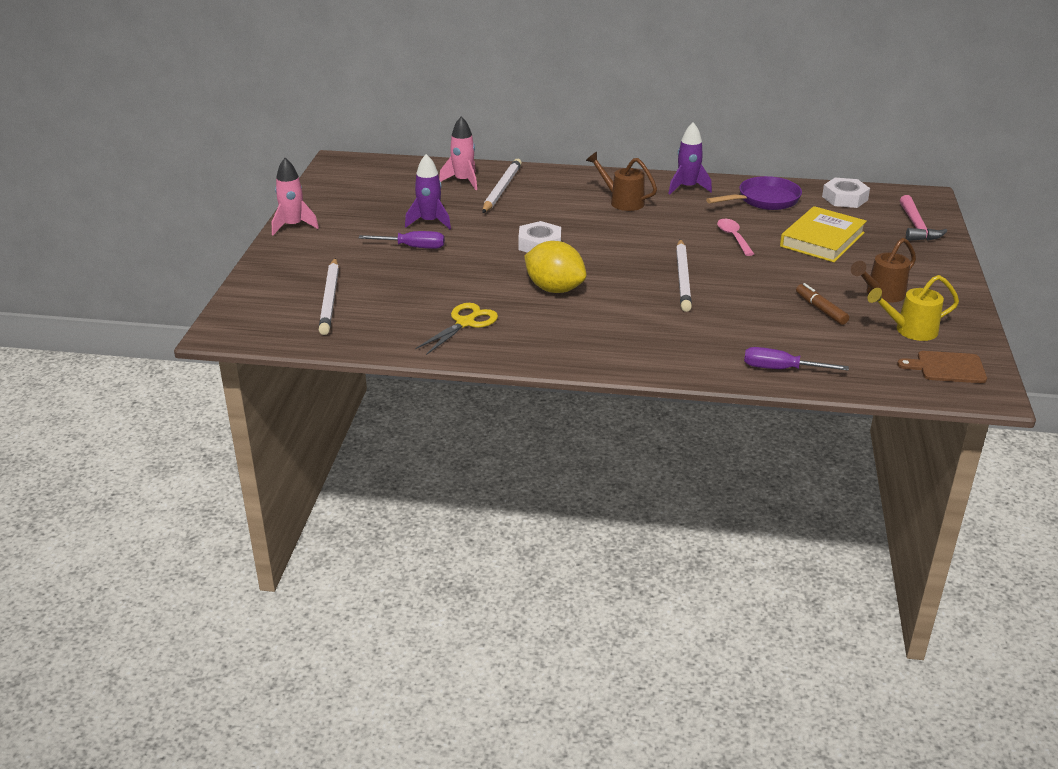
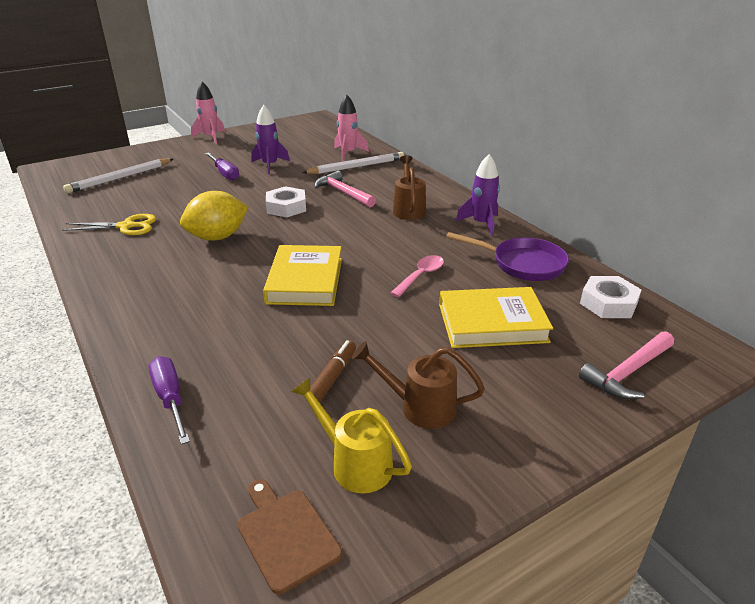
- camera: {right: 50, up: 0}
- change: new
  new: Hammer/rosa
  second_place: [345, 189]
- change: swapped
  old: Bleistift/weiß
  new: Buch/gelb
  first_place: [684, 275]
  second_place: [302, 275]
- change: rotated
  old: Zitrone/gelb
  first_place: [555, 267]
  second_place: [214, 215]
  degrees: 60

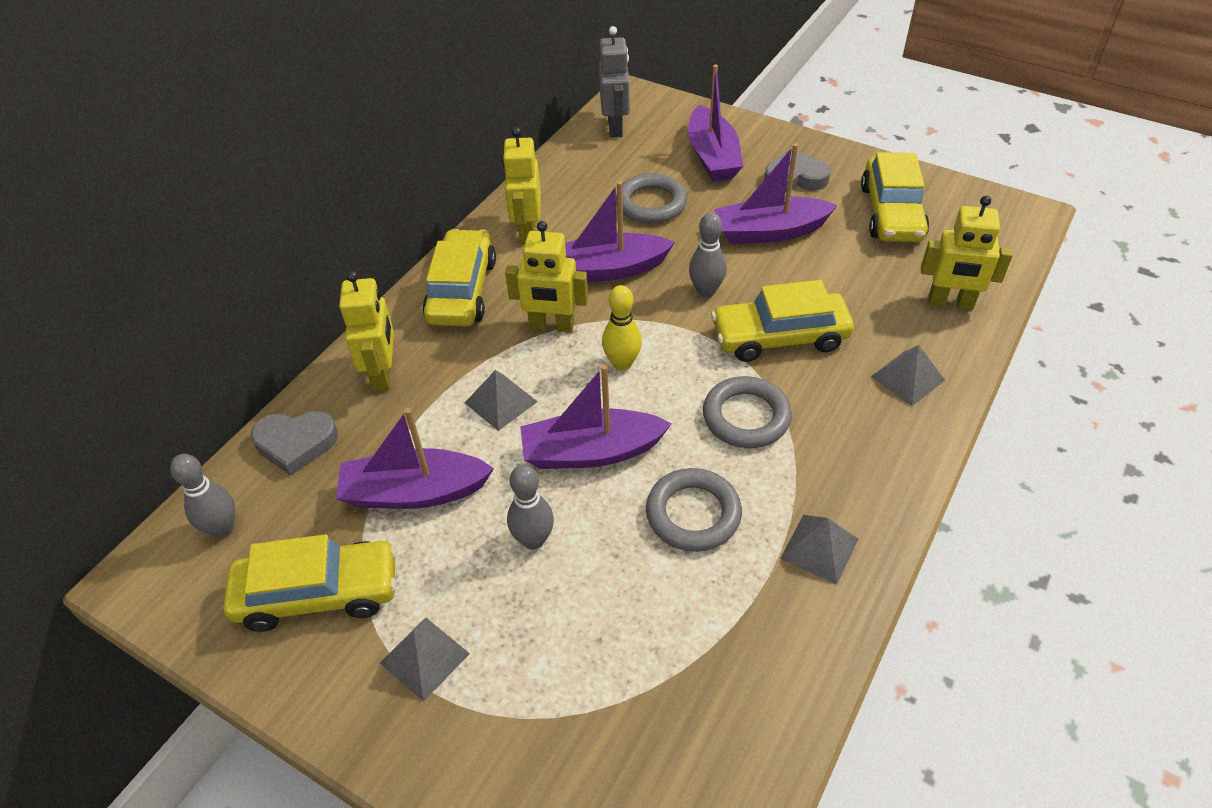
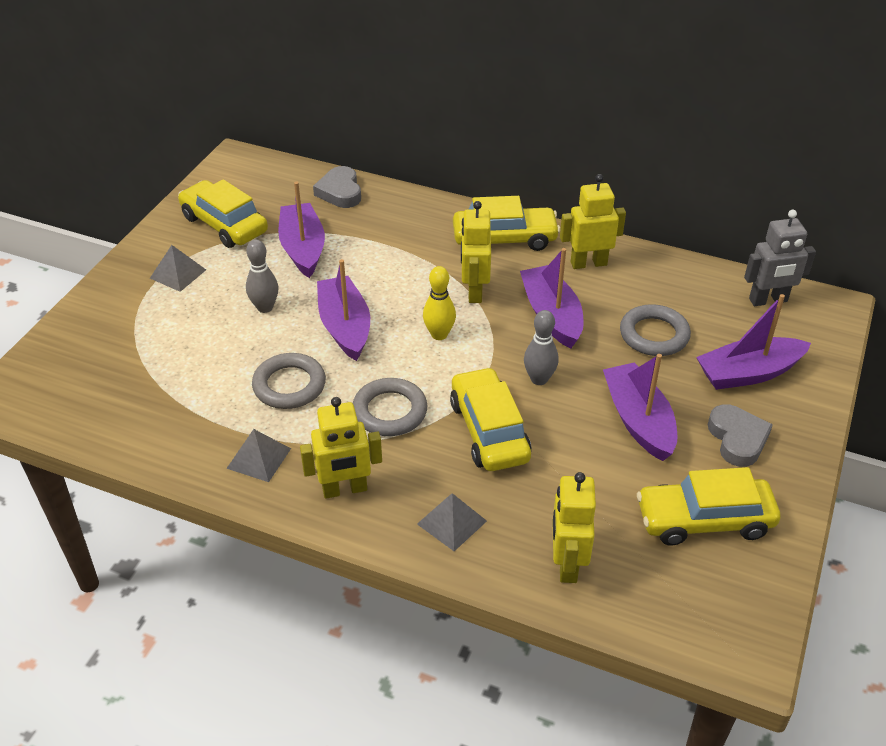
- camera: {right: 80, up: -5}
- change: gone
  old: Bowlingkegel/grau
  first_place: [202, 496]
- change: gone
  old: Pyramide/grau
  first_place: [501, 400]
- change: shifted
  old: Roboter/gelb
  first_place: [366, 331]
  second_place: [341, 448]
- change: rotated
  old: Auto/gelb
  first_place: [310, 583]
  second_place: [223, 213]
  degrees: 150

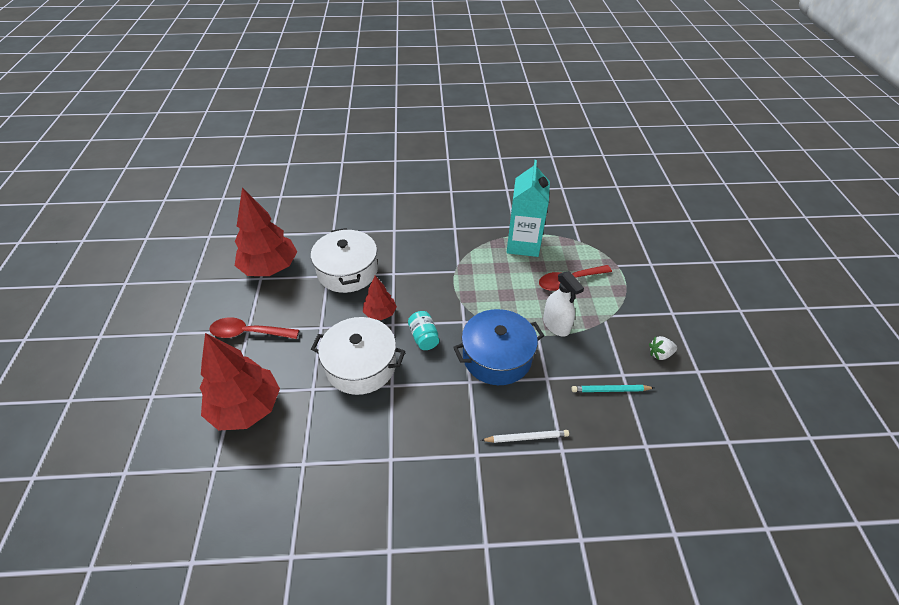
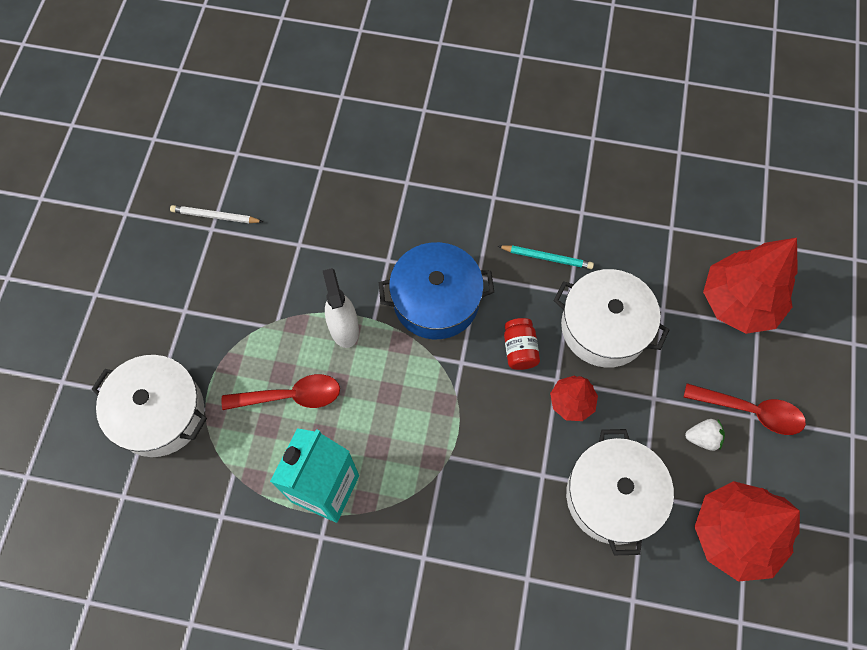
- camera: {right: -165, up: 20}
- change: new
  new: Kochtopf/weiß
  second_place: [149, 406]
- change: shifted
  old: Bleistift/weiß
  first_place: [525, 436]
  second_place: [216, 214]
- change: shifted
  old: Bleistift/türkis
  first_place: [613, 388]
  second_place: [546, 257]
- change: shifted
  old: Erdbeere/weiß
  first_place: [663, 348]
  second_place: [705, 435]
- change: repainted
  old: Einmachglas/türkis
  new: Einmachglas/rot
  first_place: [423, 330]
  second_place: [522, 344]

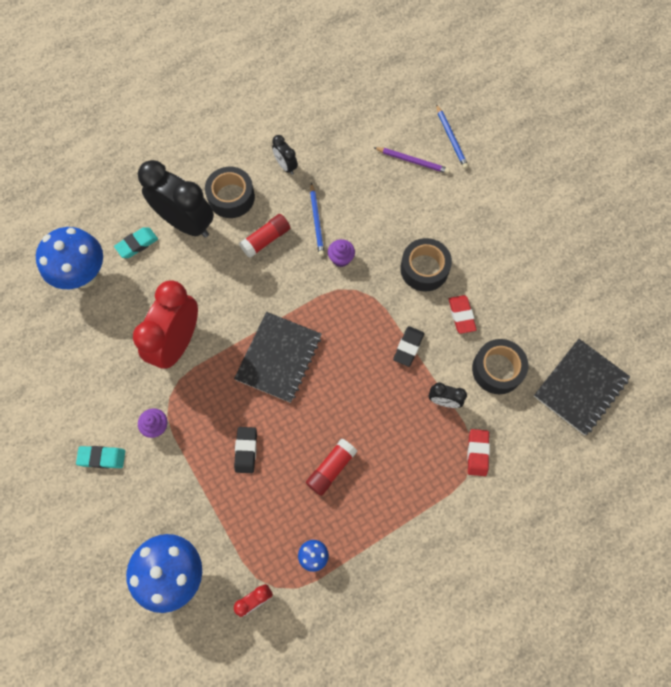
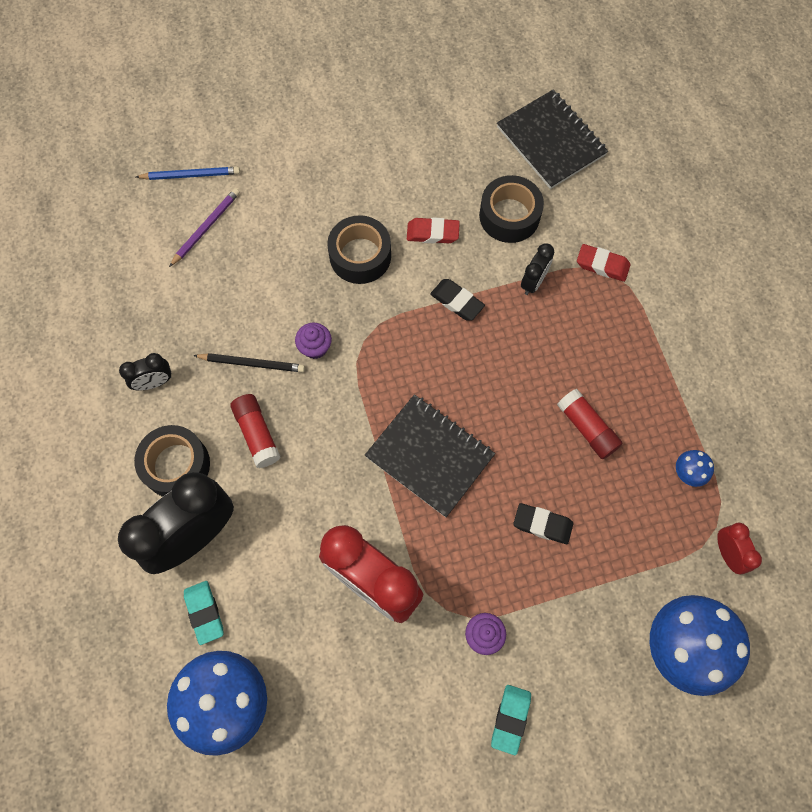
- camera: {right: -75, up: 0}
- change: repainted
  old: Bleistift/blau
  new: Bleistift/schwarz
  first_place: [317, 219]
  second_place: [249, 362]

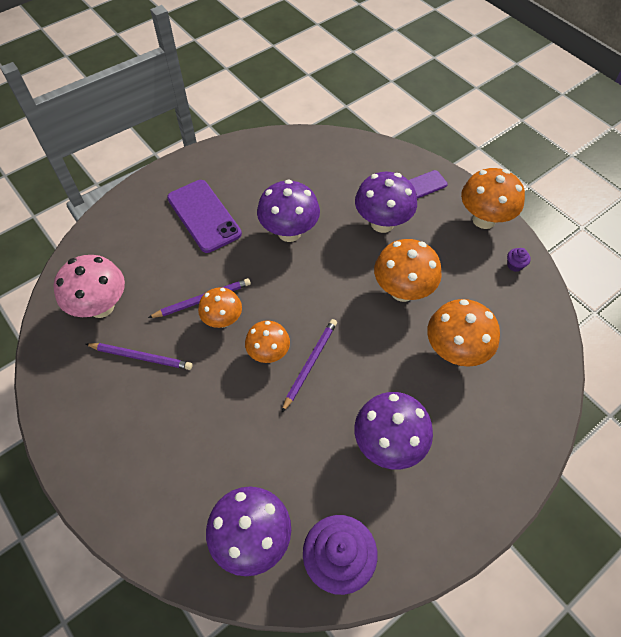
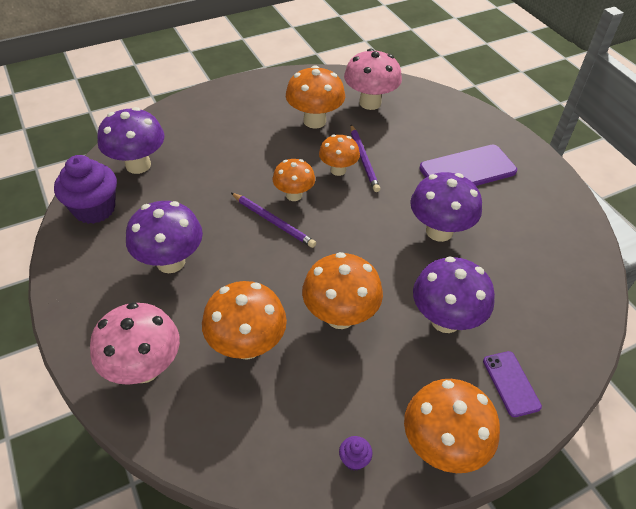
- camera: {right: 100, up: -10}
- change: new
  new: Pilz/rosa
  second_place: [135, 343]
- change: swapped
  old: Bleistift/lila
  new: Pilz/orange
  first_place: [139, 356]
  second_place: [315, 97]

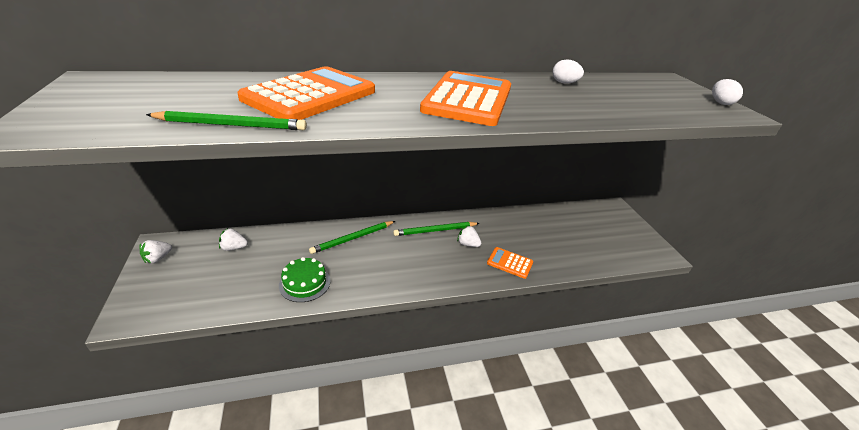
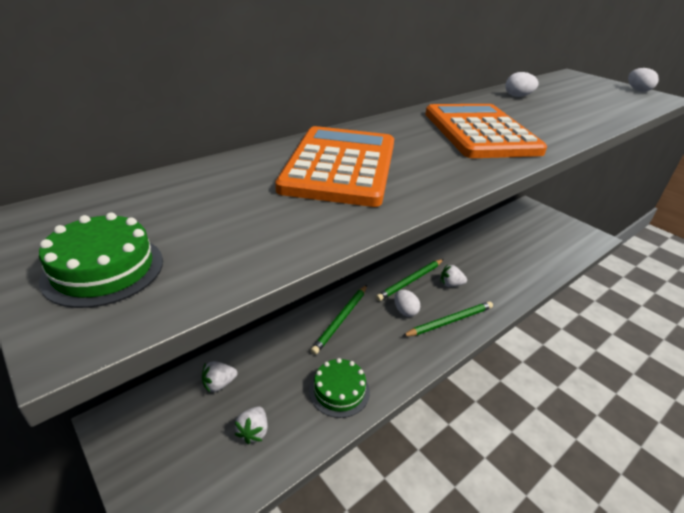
- camera: {right: -25, up: 0}
- change: gone
  old: Taschenrechner/orange
  first_place: [510, 263]
- change: new
  new: Kuchen/grün
  second_place: [101, 260]
- change: new
  new: Ei/weiß
  second_place: [407, 303]
- change: shifted
  old: Erdbeere/weiß
  first_place: [156, 251]
  second_place: [251, 425]
- change: shifted
  old: Bleistift/grün
  first_place: [226, 120]
  second_place: [448, 319]

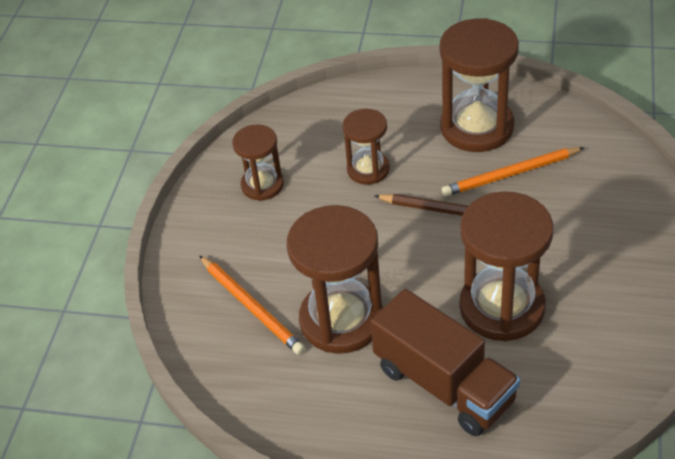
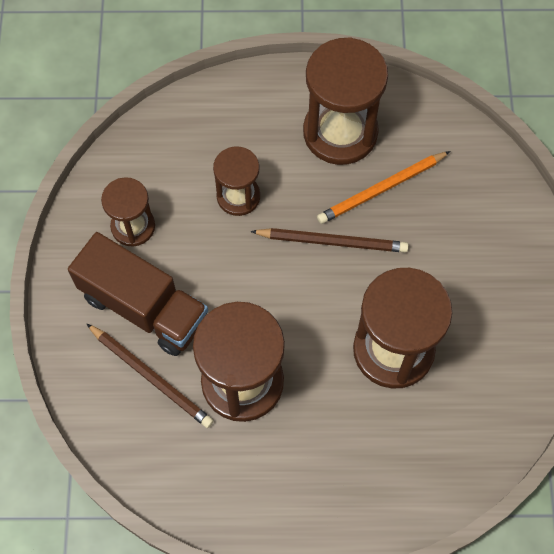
- camera: {right: -15, up: 20}
- change: shifted
  old: Lastwagen/braun
  first_place: [445, 362]
  second_place: [138, 294]
- change: repainted
  old: Bleistift/orange
  new: Bleistift/braun
  first_place: [252, 305]
  second_place: [150, 375]

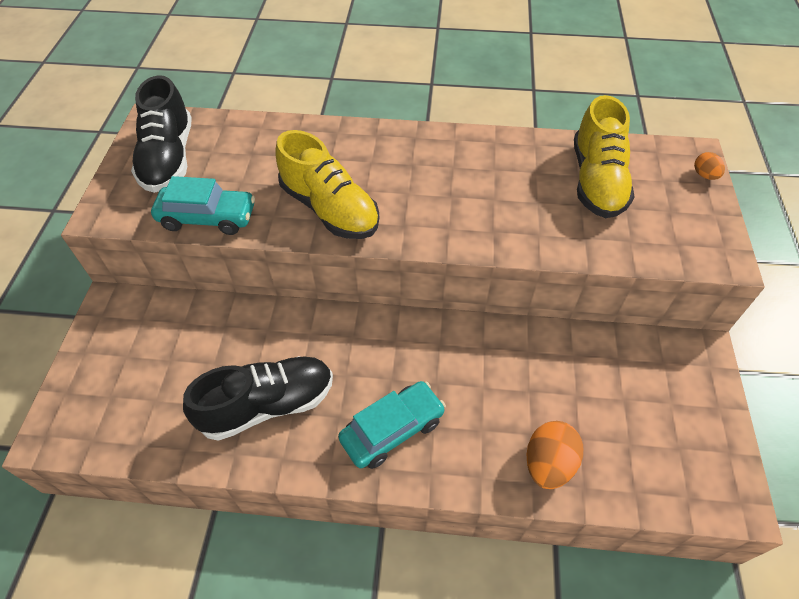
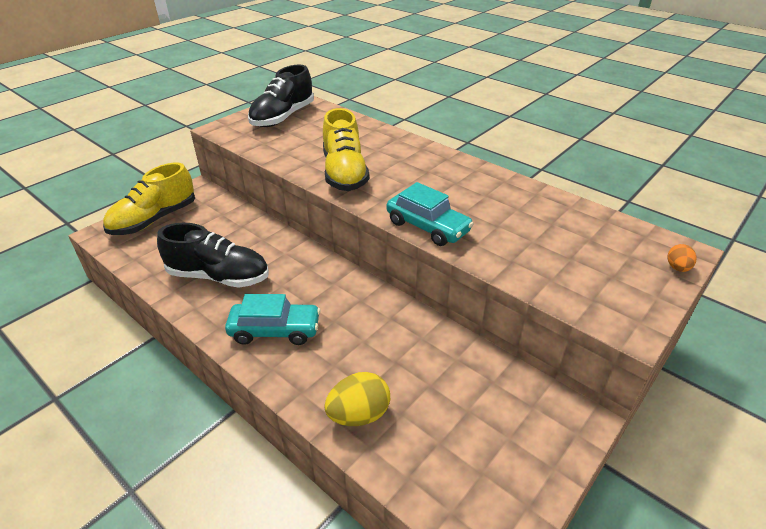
- camera: {right: 35, up: -15}
- change: shifted
  old: Auto/türkis
  first_place: [203, 205]
  second_place: [430, 214]
- change: shifted
  old: Schuh/gelb
  first_place: [604, 156]
  second_place: [149, 199]
- change: repainted
  old: Ei/orange
  new: Ei/gelb
  first_place: [555, 455]
  second_place: [357, 399]

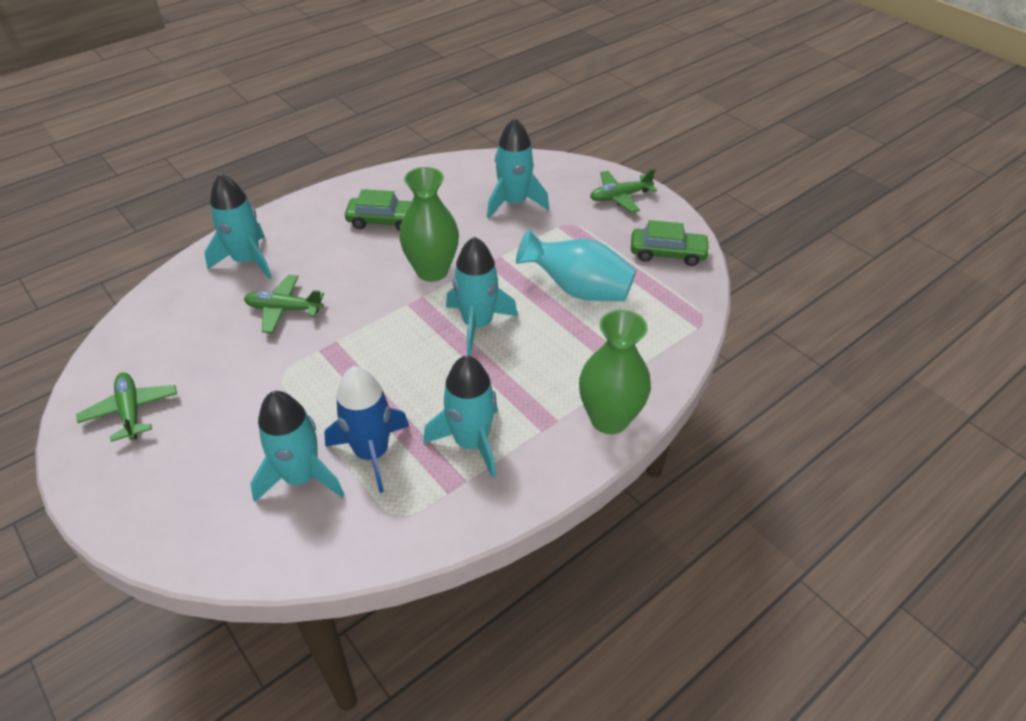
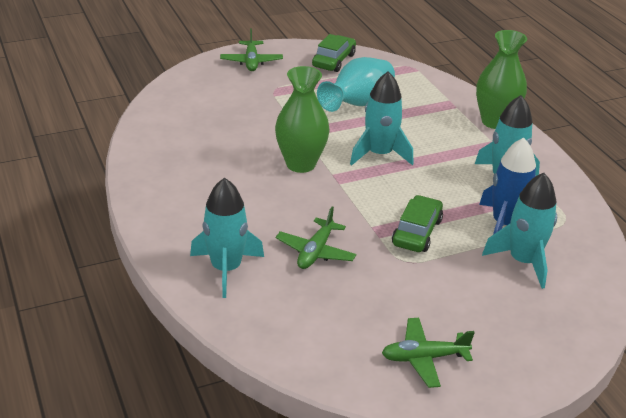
- camera: {right: -75, up: -10}
- change: gone
  old: Rakete/türkis
  first_place: [518, 168]
- change: shifted
  old: Auto/grün
  first_place: [378, 210]
  second_place: [417, 223]

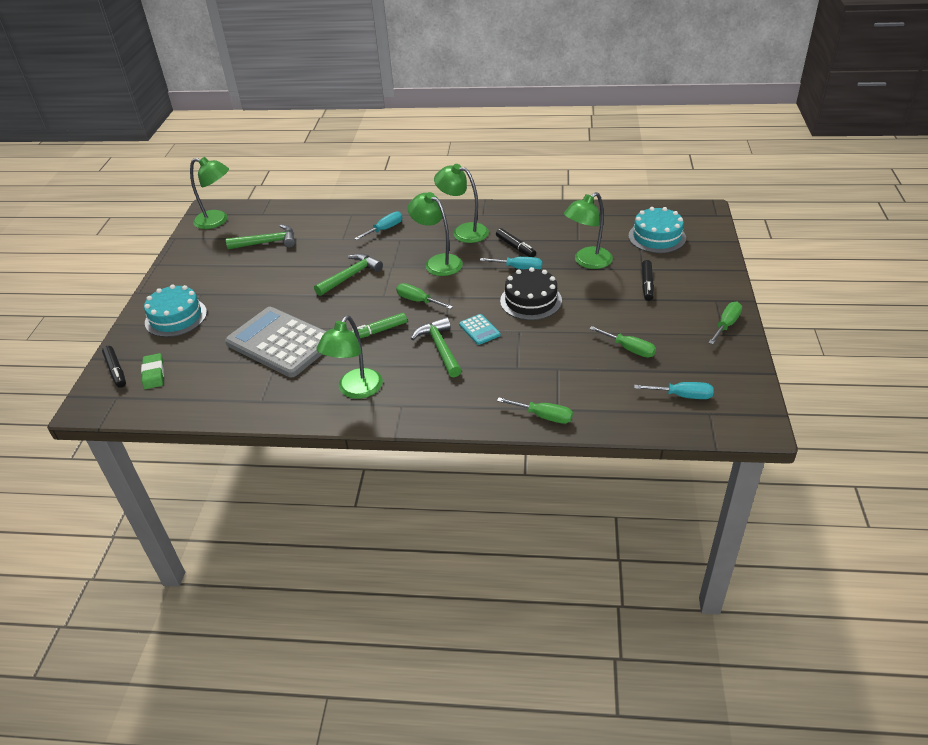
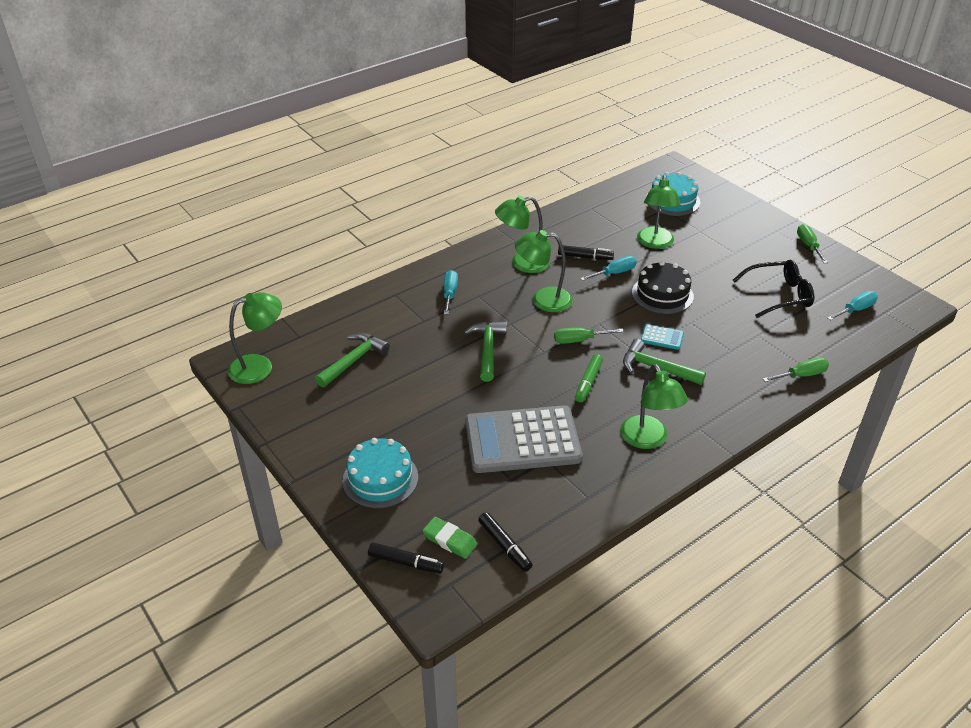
- camera: {right: -45, up: 0}
- change: shifted
  old: Filzstift/schwarz
  first_place: [648, 280]
  second_place: [505, 542]
- change: swapped
  old: Schraubenzieher/grün
  new: Brille/schwarz
  first_place: [622, 342]
  second_place: [773, 289]

